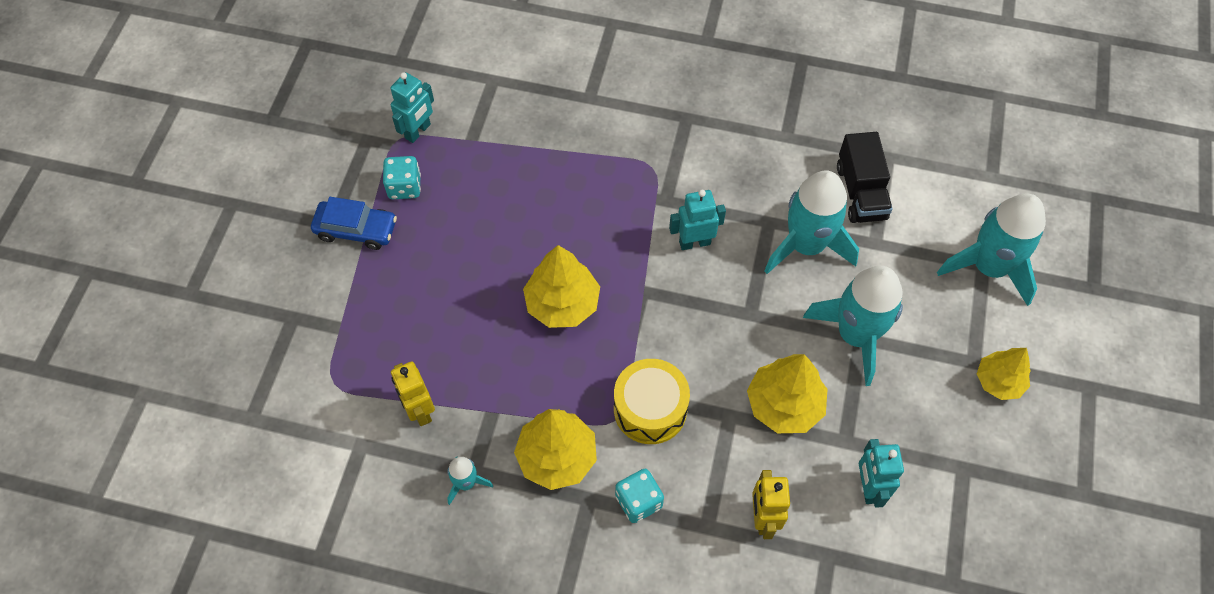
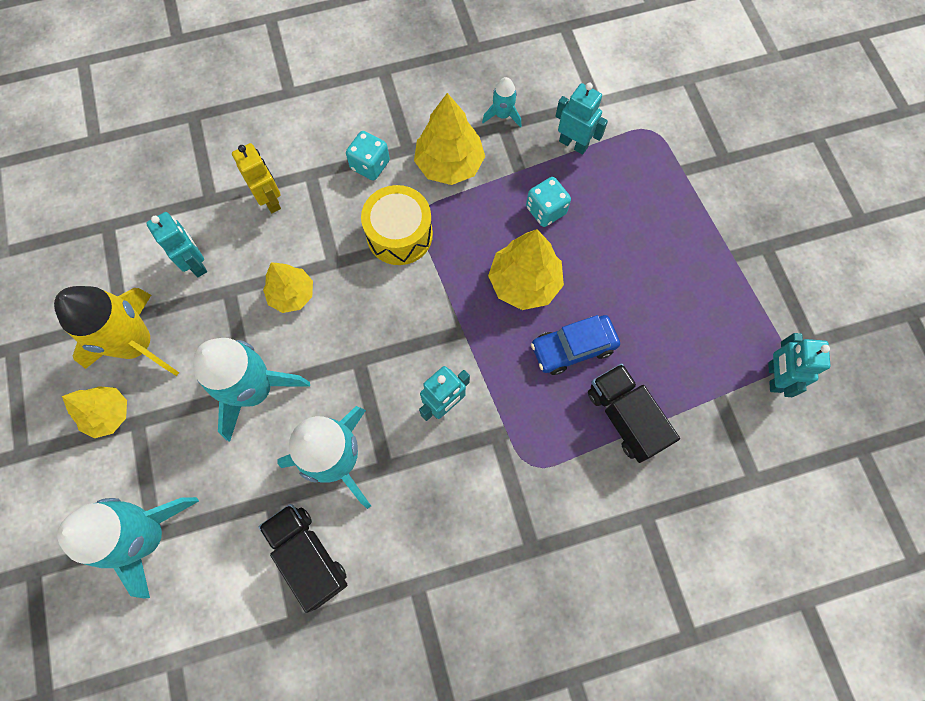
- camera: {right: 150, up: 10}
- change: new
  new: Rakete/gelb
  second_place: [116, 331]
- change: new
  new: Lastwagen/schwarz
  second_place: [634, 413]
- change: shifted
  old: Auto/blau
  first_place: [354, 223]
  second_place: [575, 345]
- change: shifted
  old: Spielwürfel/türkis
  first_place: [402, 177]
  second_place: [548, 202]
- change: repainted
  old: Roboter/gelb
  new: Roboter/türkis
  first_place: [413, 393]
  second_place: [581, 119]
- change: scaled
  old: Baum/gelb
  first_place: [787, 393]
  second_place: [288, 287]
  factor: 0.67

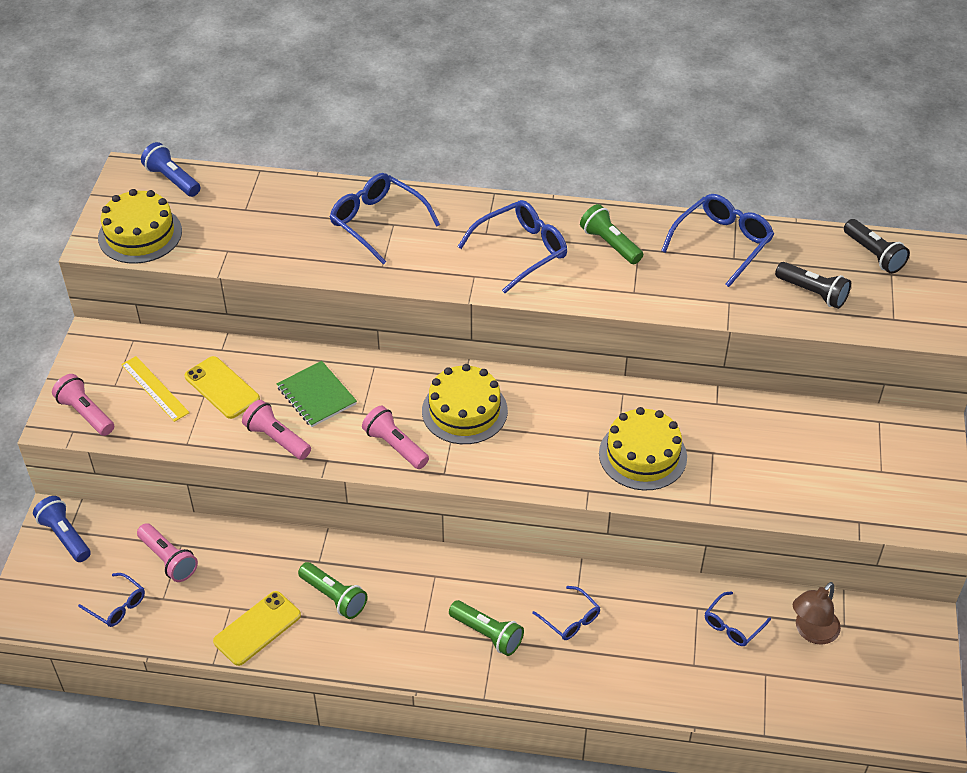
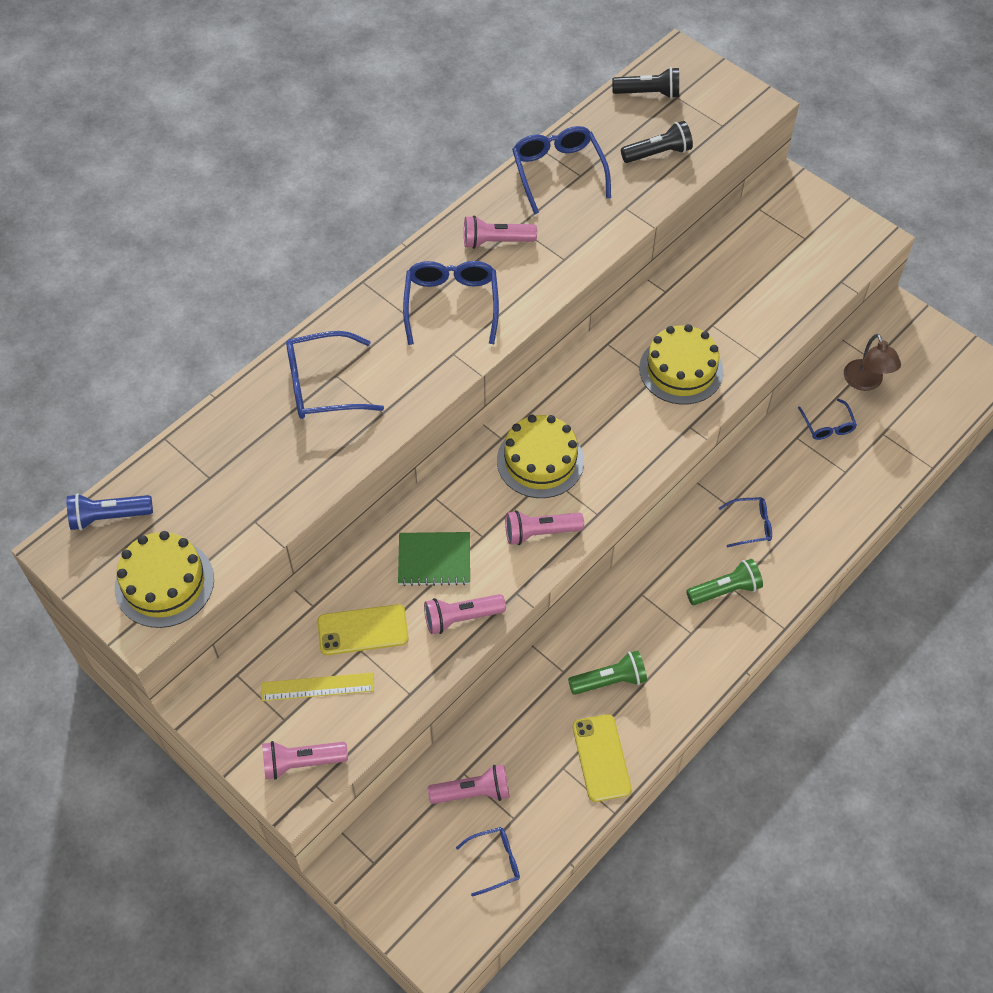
- camera: {right: -55, up: 10}
- change: gone
  old: Taschenlampe/blau
  first_place: [62, 529]
- change: repainted
  old: Taschenlampe/grün
  new: Taschenlampe/rosa
  first_place: [611, 234]
  second_place: [500, 232]

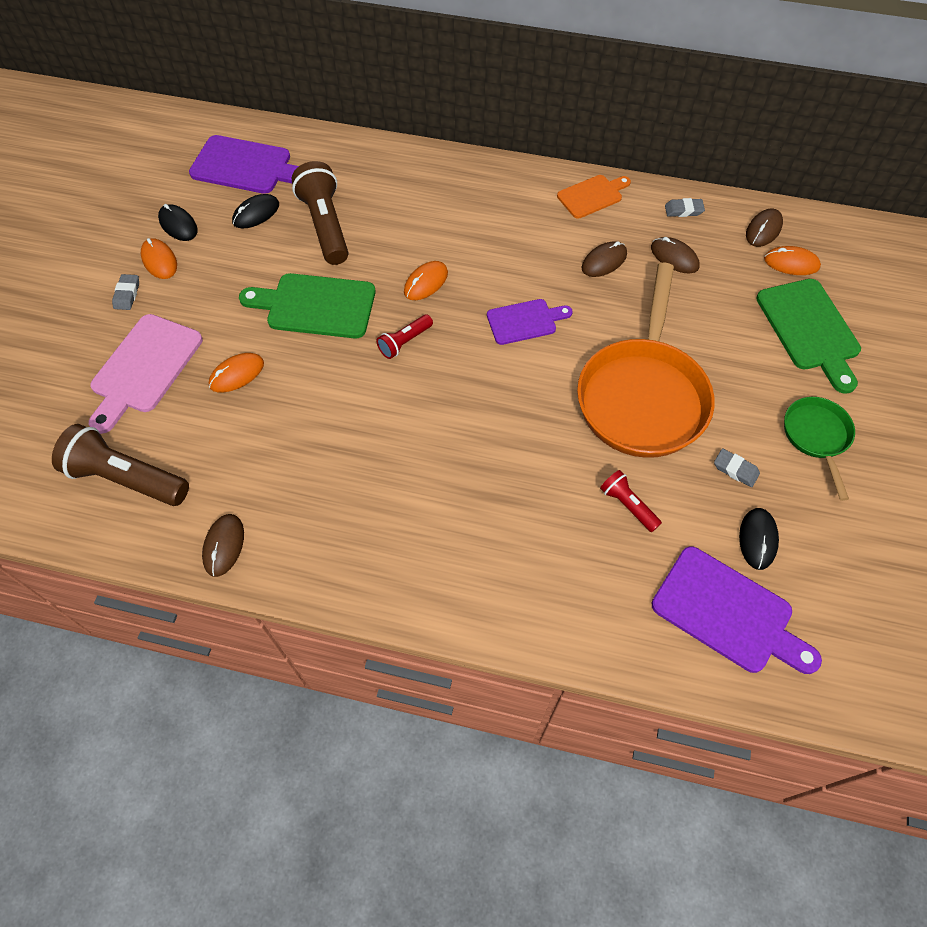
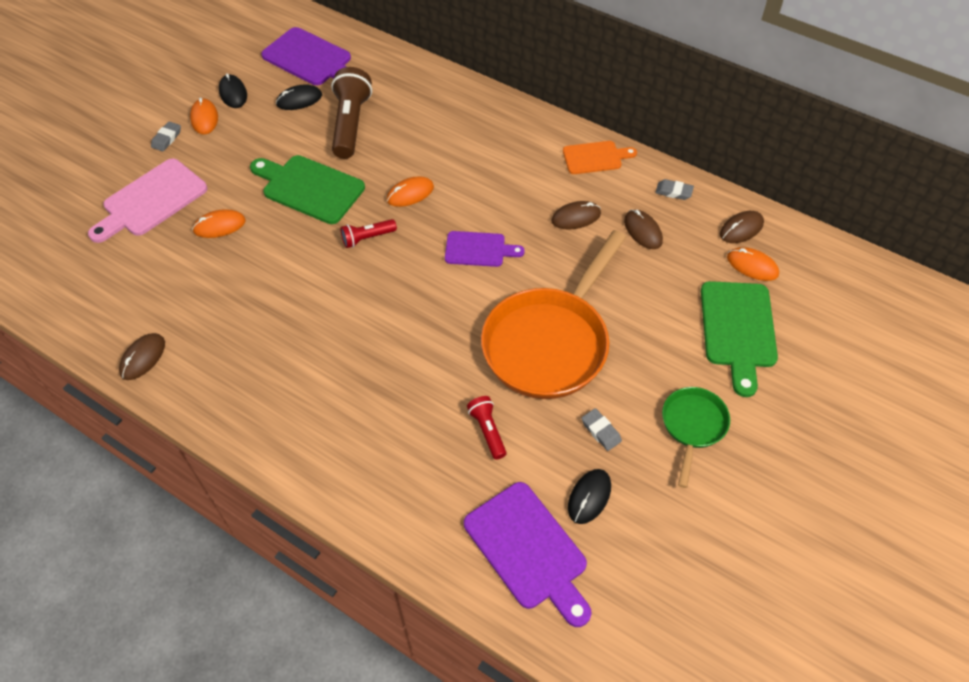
- camera: {right: 20, up: -5}
- change: gone
  old: Taschenlampe/braun
  first_place: [120, 465]

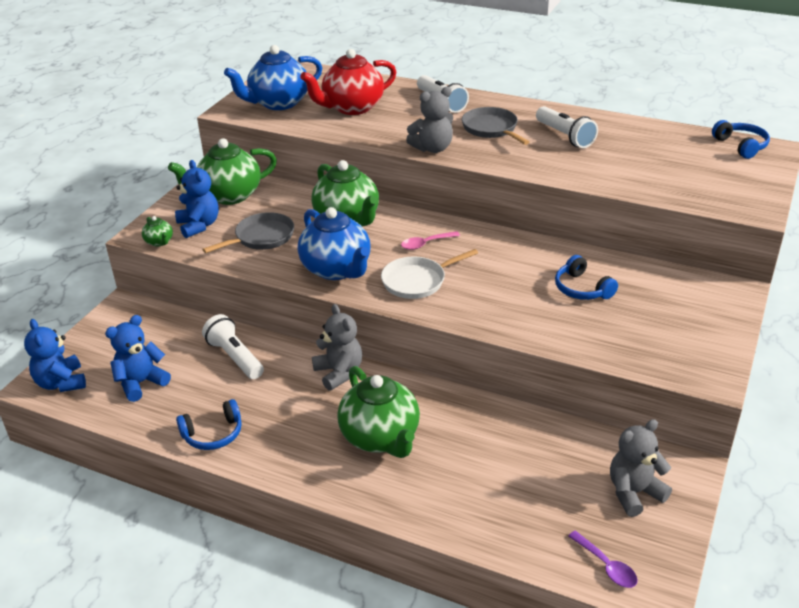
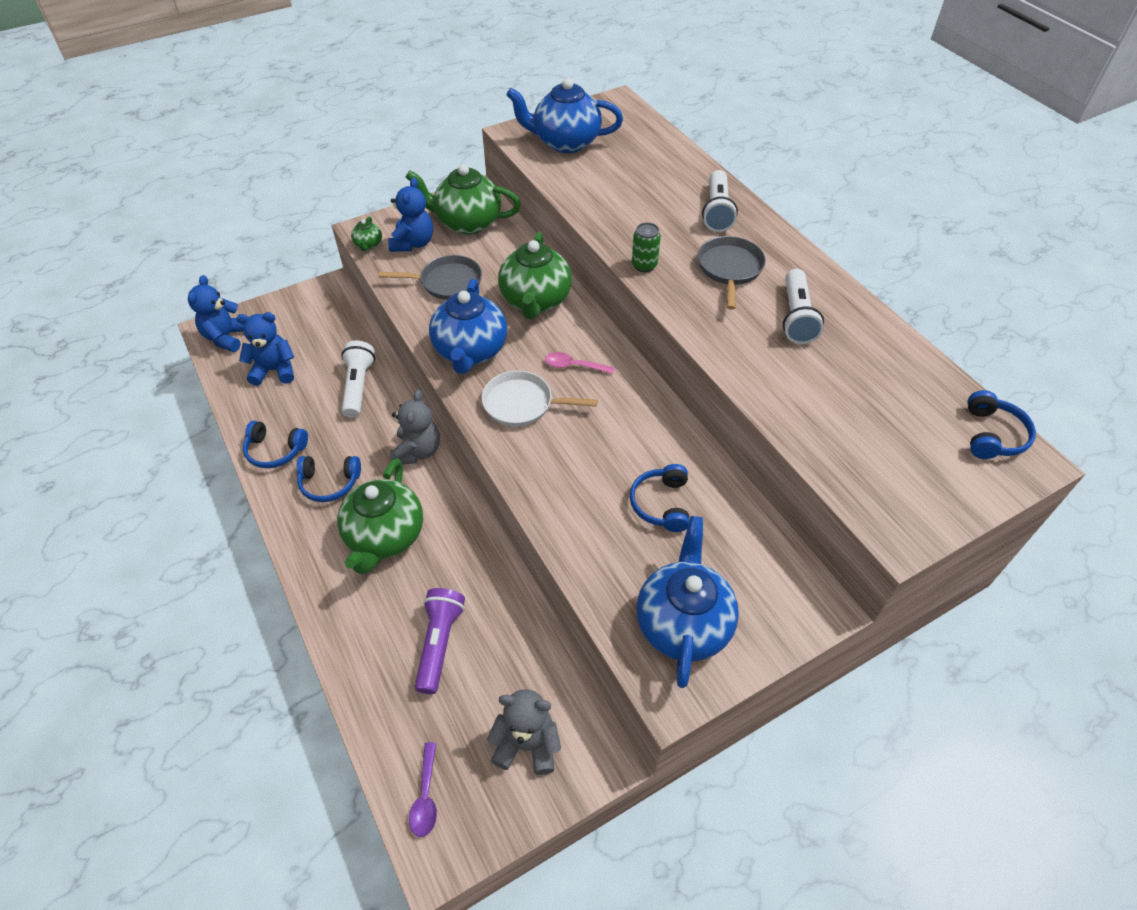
- camera: {right: 35, up: 15}
- change: gone
  old: Teekanne/rot
  first_place: [348, 82]
- change: new
  new: Kopfhörer/blau
  second_place: [328, 479]
- change: new
  new: Taschenlampe/lila
  second_place: [440, 641]
- change: new
  new: Teekanne/blau
  second_place: [688, 602]
- change: swapped
  old: Teddybär/grau
  new: Dose/grün
  first_place: [429, 120]
  second_place: [646, 247]

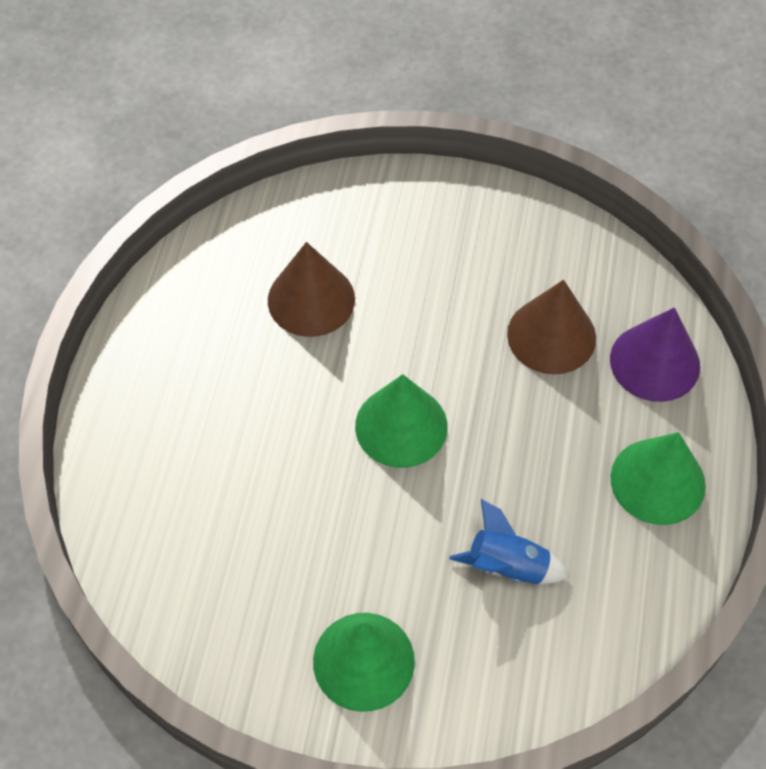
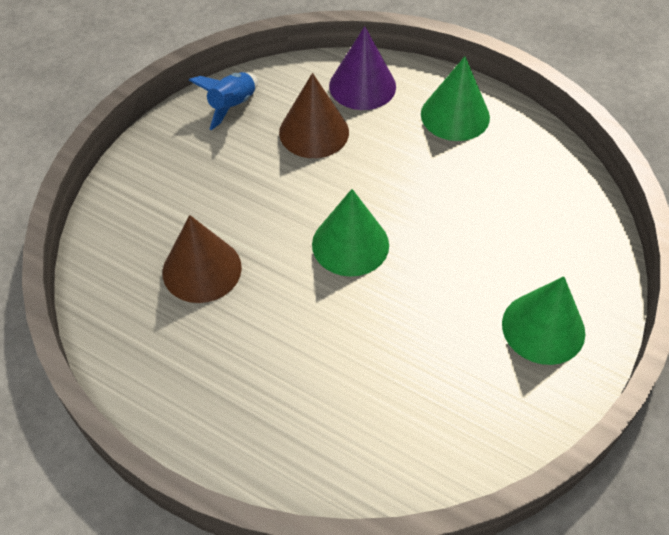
- camera: {right: -70, up: -5}
- change: shifted
  old: Rakete/blau
  first_place: [509, 541]
  second_place: [223, 101]

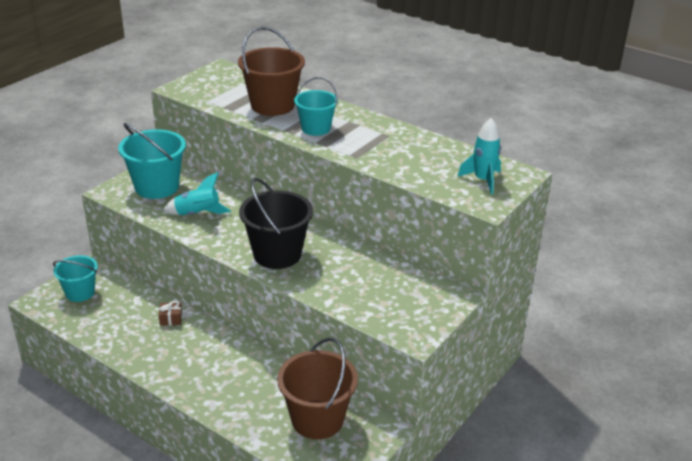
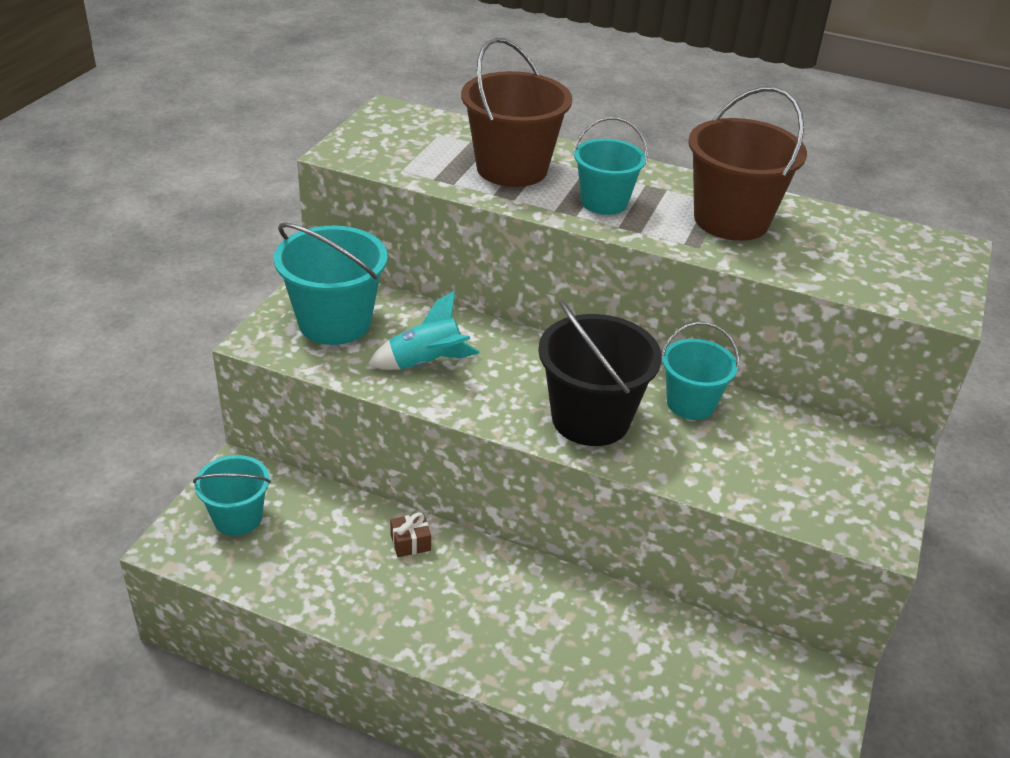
- camera: {right: -15, up: 5}
- change: gone
  old: Rakete/türkis
  first_place: [479, 156]
- change: new
  new: Eimer/türkis
  second_place: [700, 371]
- change: shifted
  old: Eimer/braun
  first_place: [317, 388]
  second_place: [747, 164]

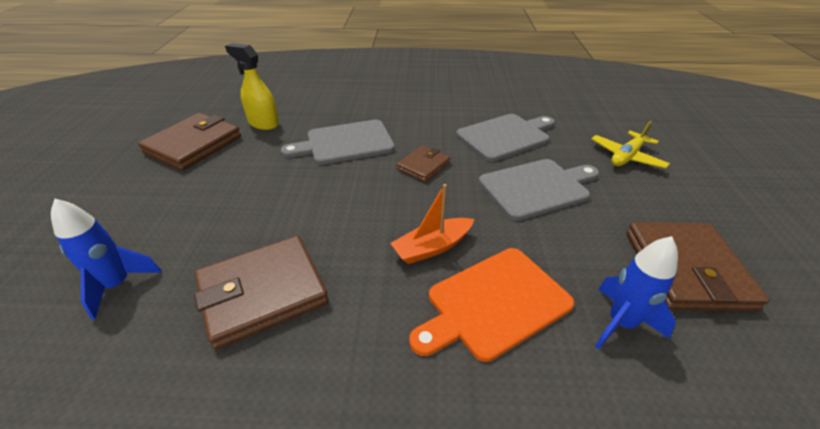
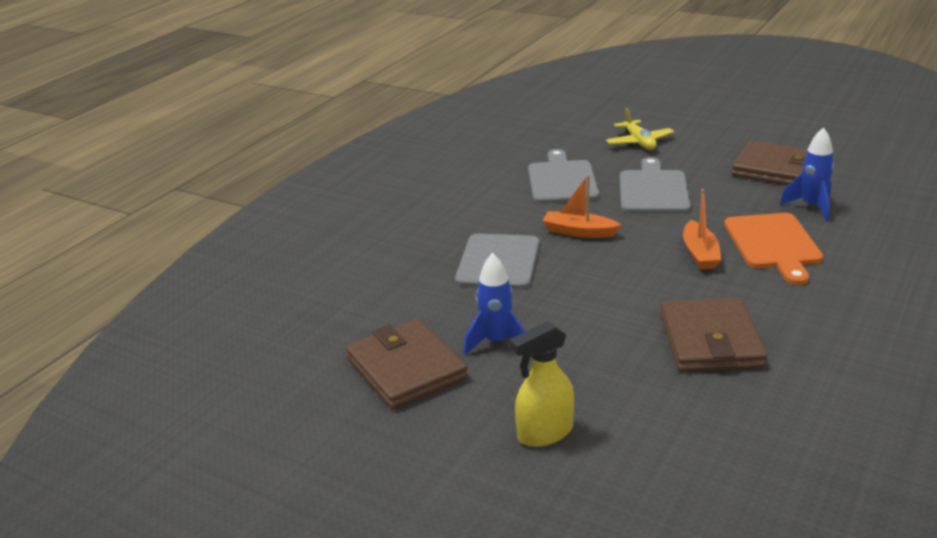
- camera: {right: -60, up: -10}
- change: shifted
  old: Rakete/blau
  first_place: [106, 259]
  second_place: [495, 304]
- change: shifted
  old: Sprühflasche/gelb
  first_place: [252, 86]
  second_place: [541, 384]
- change: swapped
  old: Geldbörse/braun
  new: Boot/orange
  first_place: [423, 163]
  second_place: [581, 206]

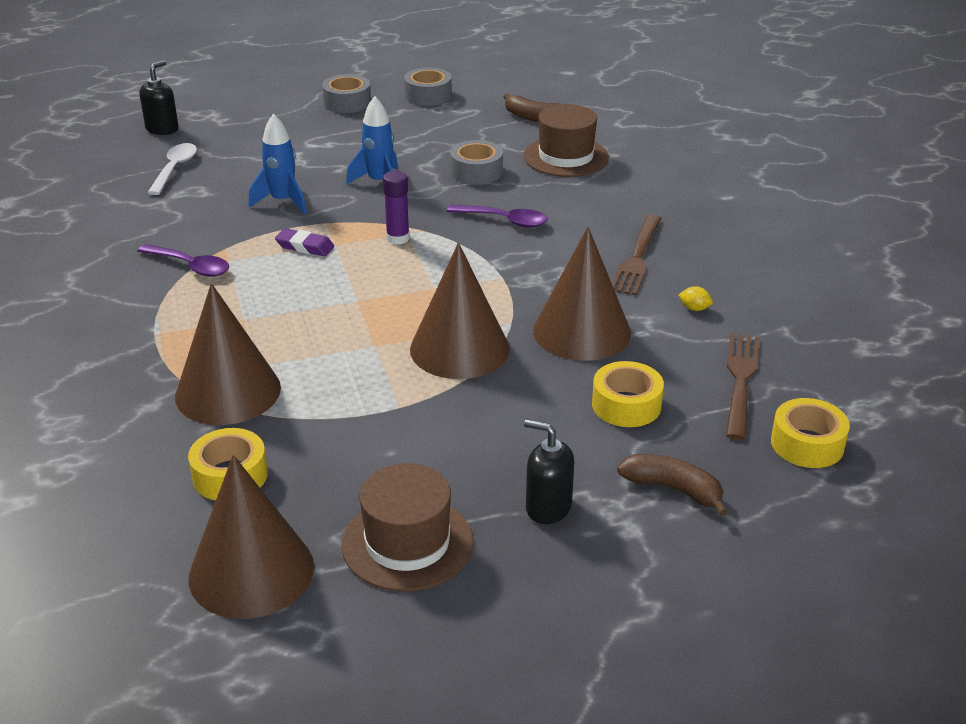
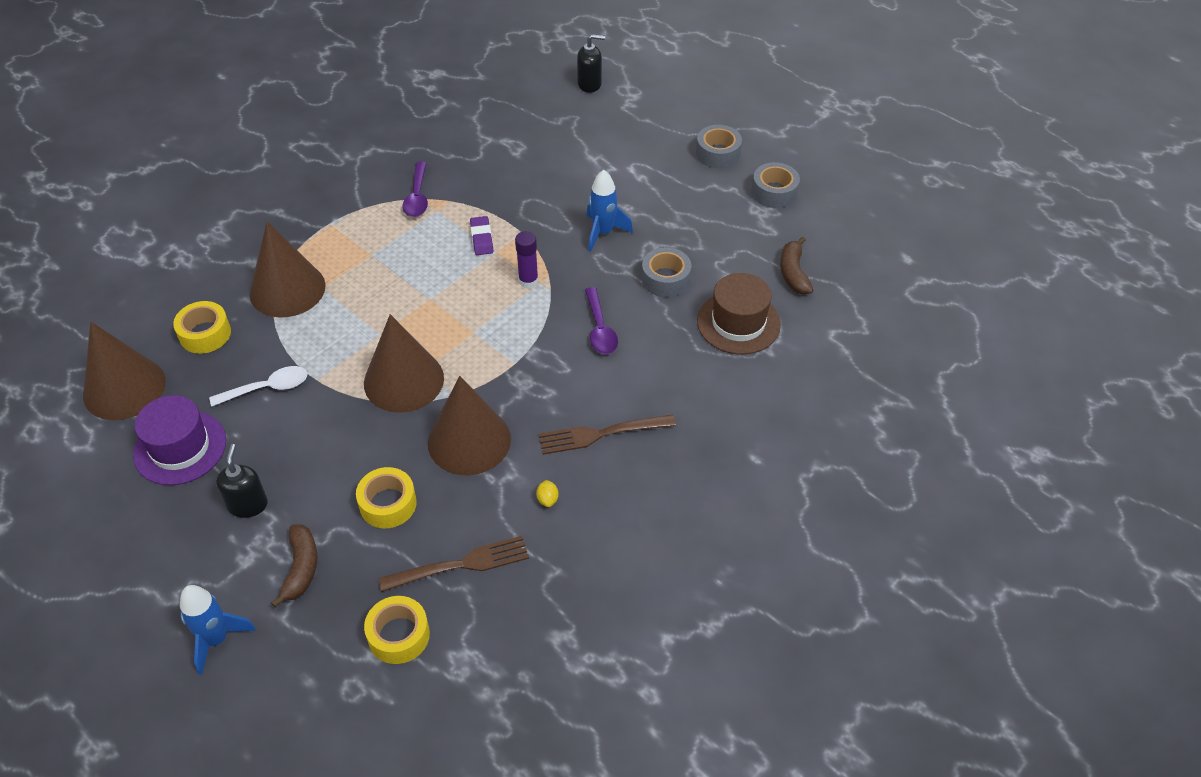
- camera: {right: 60, up: 15}
- change: shifted
  old: Löffel/weiß
  first_place: [172, 169]
  second_place: [258, 386]
- change: shifted
  old: Rakete/blau
  first_place: [278, 163]
  second_place: [218, 630]
- change: repainted
  old: Hut/braun
  new: Hut/lila
  first_place: [407, 527]
  second_place: [179, 440]

